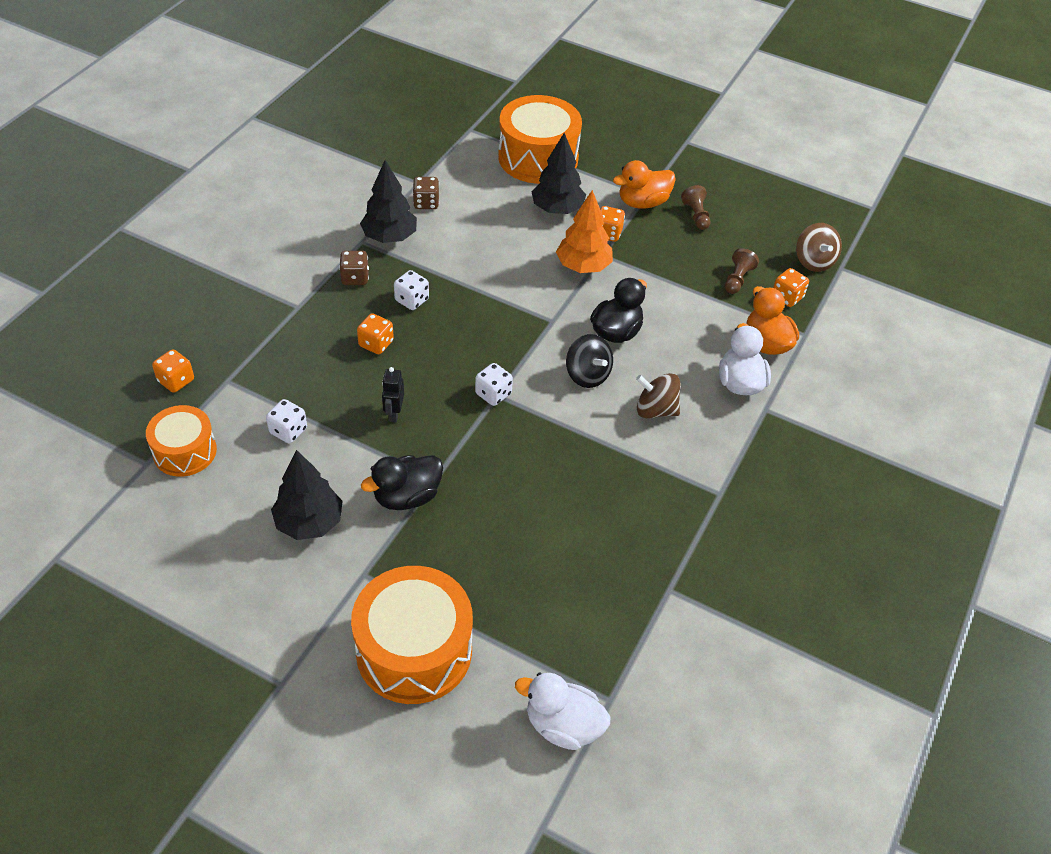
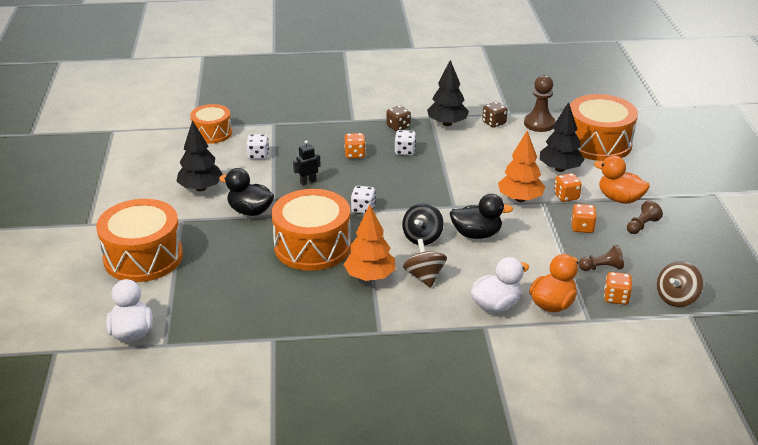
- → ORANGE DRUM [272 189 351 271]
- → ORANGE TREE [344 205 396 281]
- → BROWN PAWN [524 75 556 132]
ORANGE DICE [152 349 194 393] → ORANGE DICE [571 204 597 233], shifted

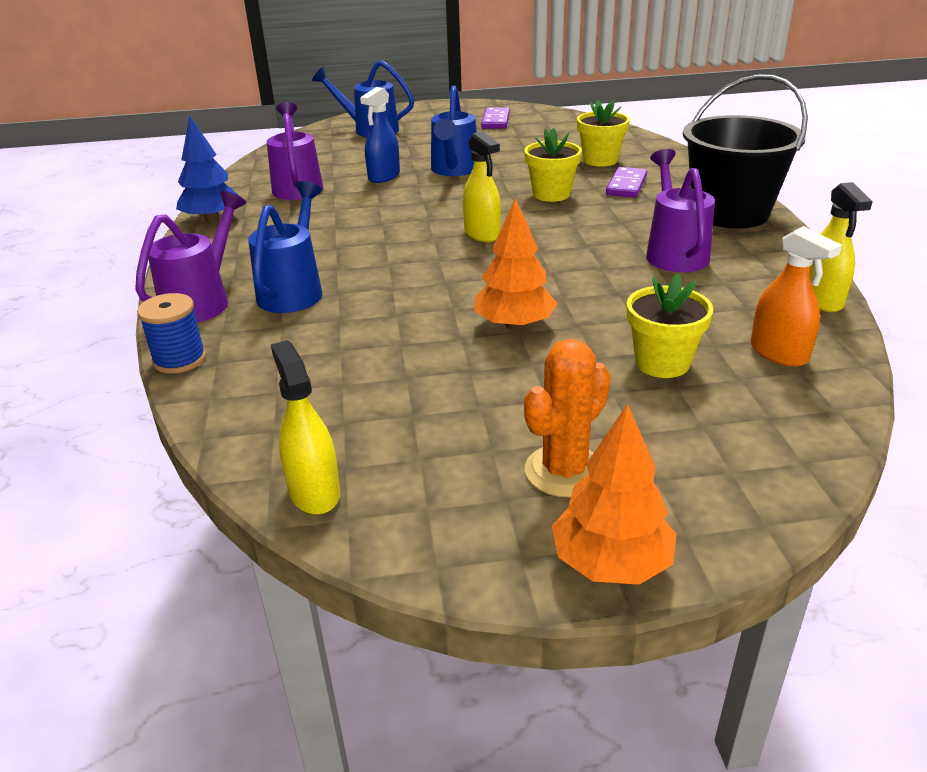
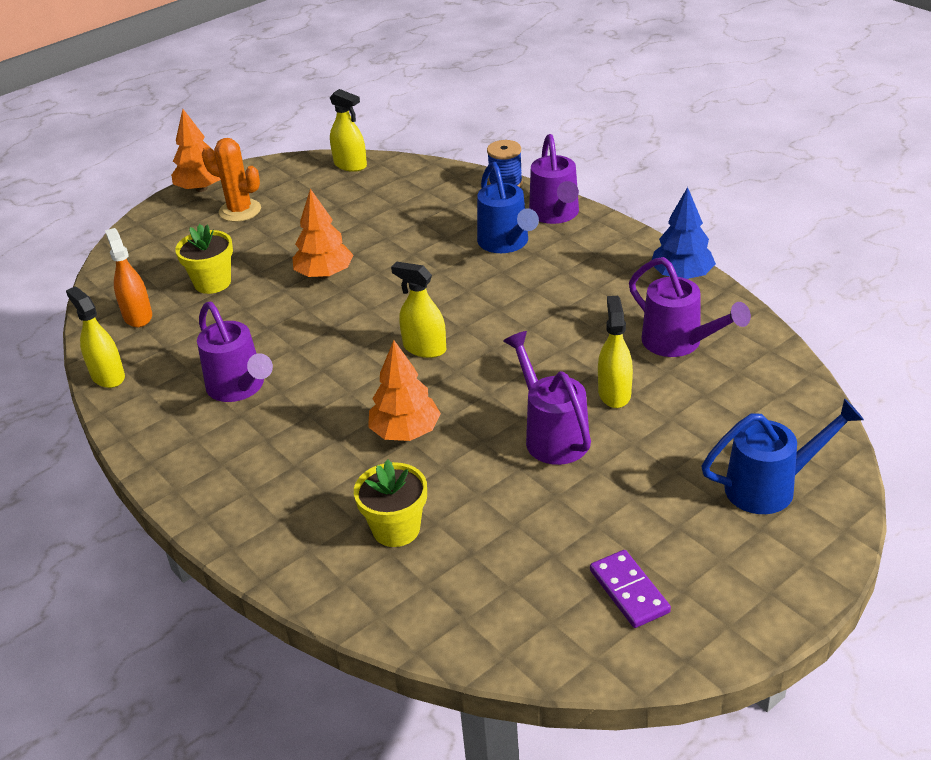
ORANGE SPRAY BOTTLE [750 226 842 367] → ORANGE SPRAY BOTTLE [105 228 152 327], 45 degrees clockwise
ORANGE CACTUS [524 339 611 497] → ORANGE CACTUS [202 138 261 222], 75 degrees counterclockwise
YELLOW FLOWER POT [524 128 582 202] → ORANGE TREE [368 340 441 441]
BLUE WATERING CAN [431 85 477 176] → PURPLE WATERING CAN [503 331 591 465]
BLUE SPRAY BOTTLE [360 87 400 183] → YELLOW SPRAY BOTTLE [598 296 633 408]
PURPLE DOMINO [606 167 647 198] → -
BLACK BUCKET [683 74 808 229] → -

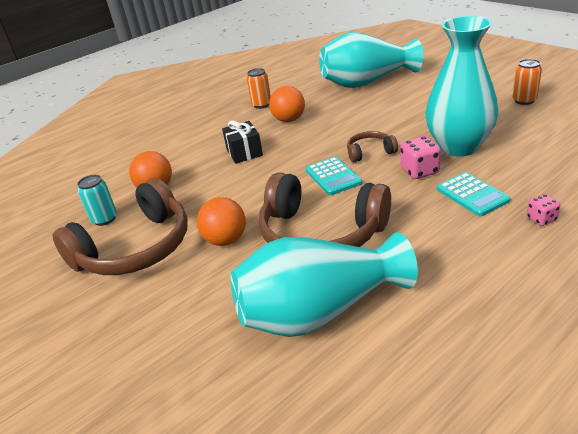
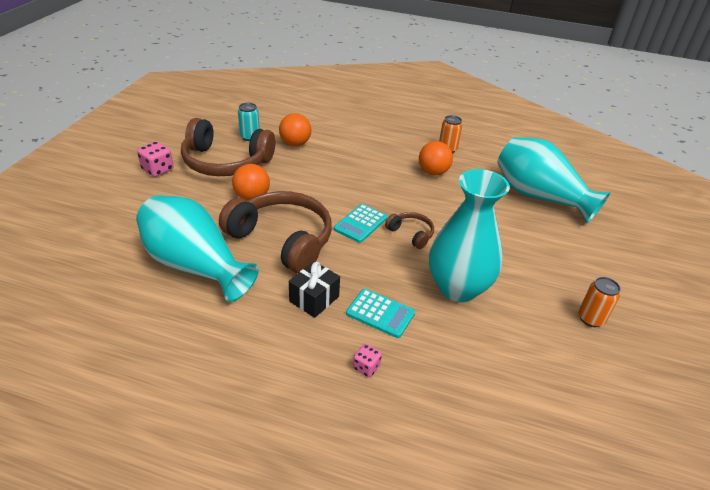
PINK DICE [400 136 441 179] → PINK DICE [137 141 173 177], shifted
BROWN HEADPHONES [259 172 391 247] → BROWN HEADPHONES [219 191 332 274], 135 degrees clockwise
BLACK GIFT [222 121 263 164] → BLACK GIFT [289 261 340 318], shifted
TURQUOISE CALCULATOR [437 172 510 216] → TURQUOISE CALCULATOR [346 289 415 338], 90 degrees counterclockwise

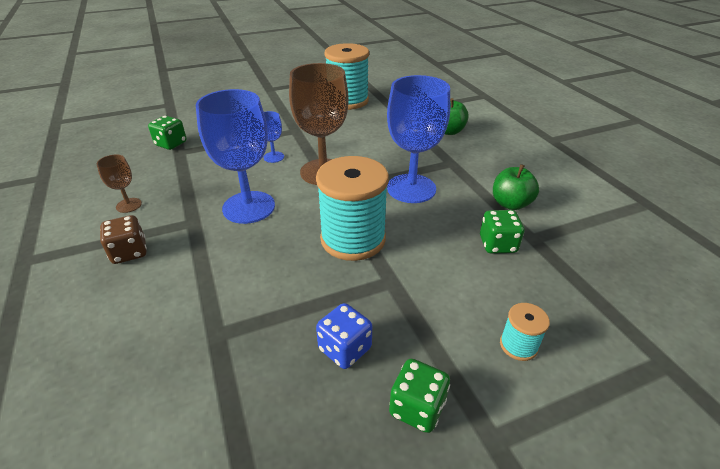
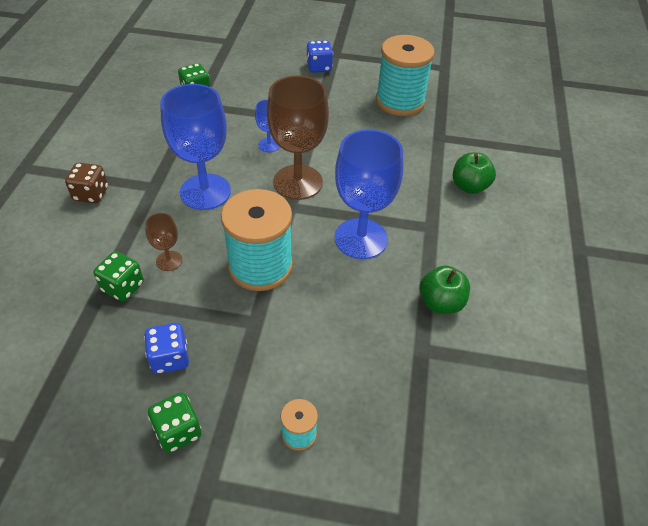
GREEN DICE [480 210 525 254] → GREEN DICE [93 251 144 302], shifted
BROWN GOBLET [97 155 142 213] → BROWN GOBLET [145 213 182 271], shifted
- → BLUE DICE [306 40 333 73]

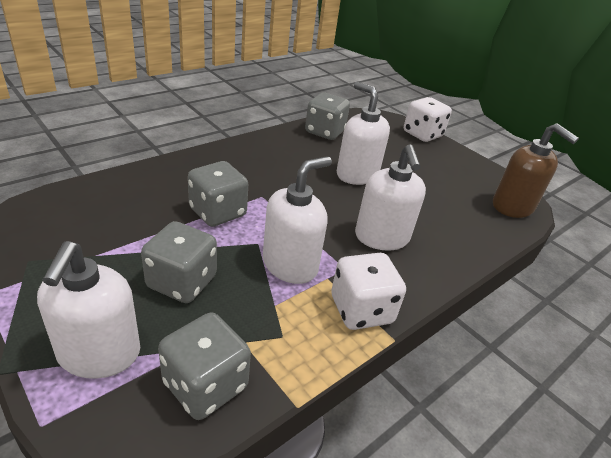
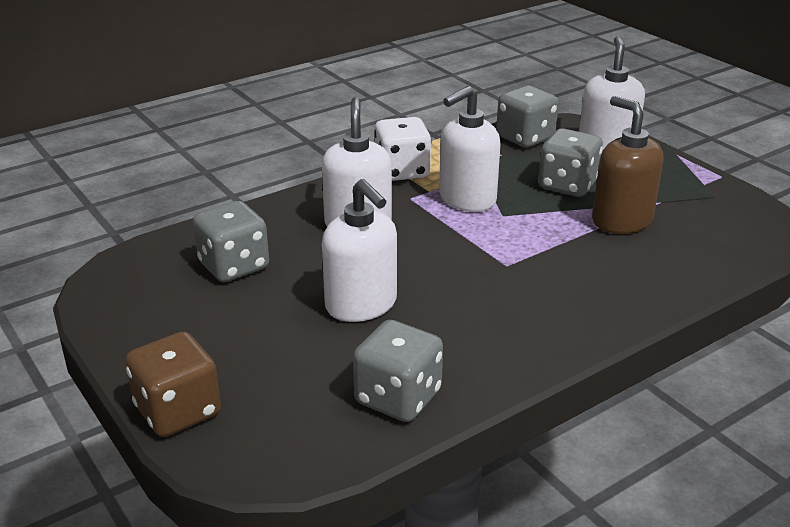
WHITE DICE [404 97 452 142] → BROWN DICE [125 332 221 437]
GREY DICE [188 161 248 227] → GREY DICE [193 201 269 282], shifted
BROWN SOAP DISPENSER [493 123 579 218] → BROWN SOAP DISPENSER [592 96 664 234], shifted

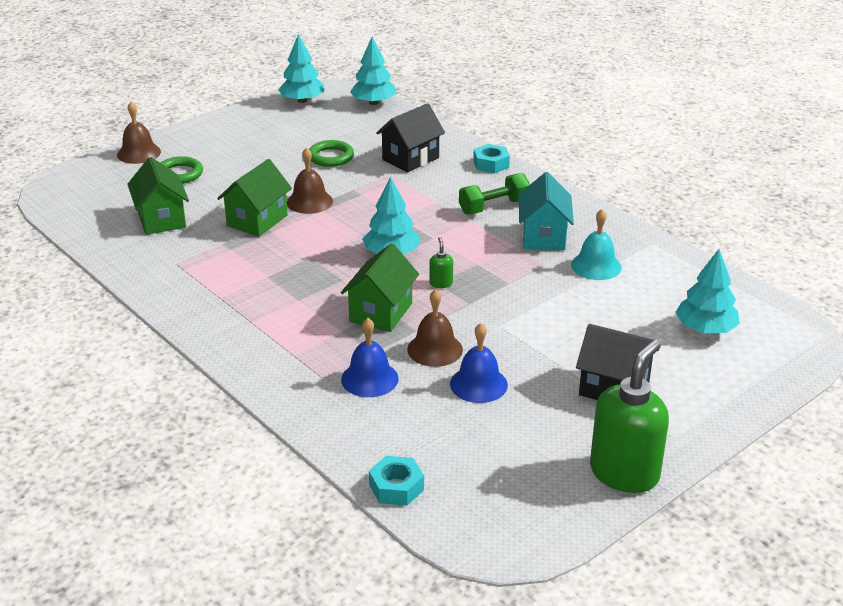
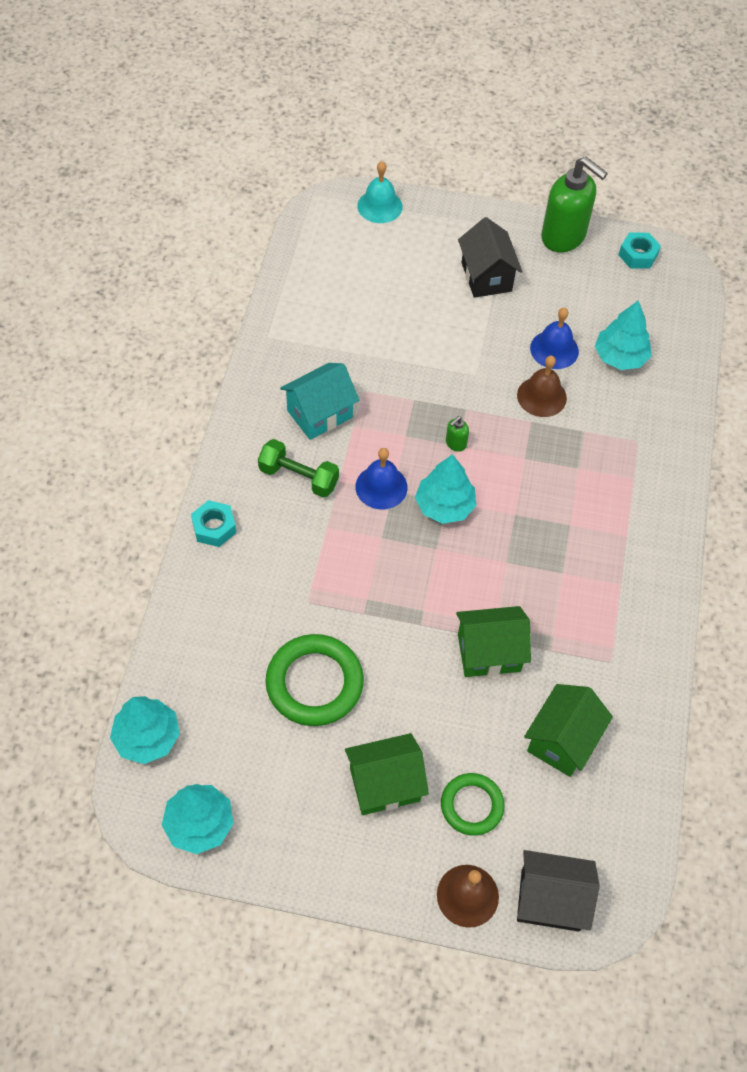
GREEN RING [309 140 354 167] → GREEN RING [265 634 364 726], x1.61
GREEN HOUSE [341 243 419 332] → GREEN HOUSE [345 733 429 815], shifted
BLUE BELL [341 318 399 397] → BLUE BELL [355 448 408 509], shifted
TURQUOISE BELL [571 209 622 280] → TURQUOISE BELL [357 161 403 223], shifted
BLACK HOUSE [376 103 445 172] → BLACK HOUSE [517 850 600 931], shifted
GREEN SOAP DISPENSER [590 339 669 493] → GREEN SOAP DISPENSER [541 157 608 252], 135 degrees counterclockwise
TURQUOISE TREE [675 249 740 333] → TURQUOISE TREE [595 300 652 370], shifted
TURQUOISE NUT [369 456 424 506] → TURQUOISE NUT [619 232 661 269], shifted
BROWN BELL [287 147 333 214] → -

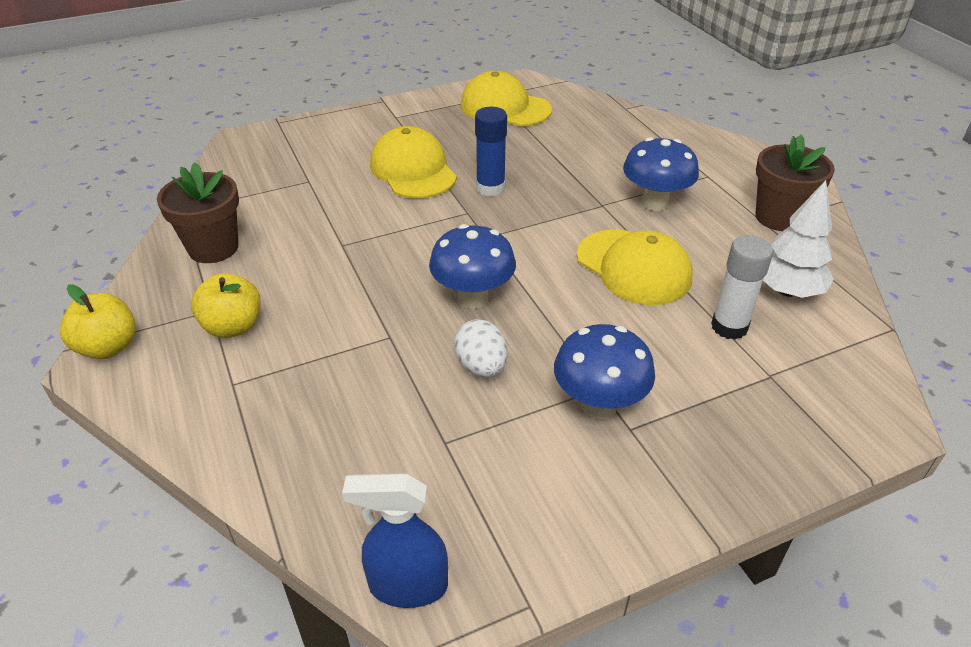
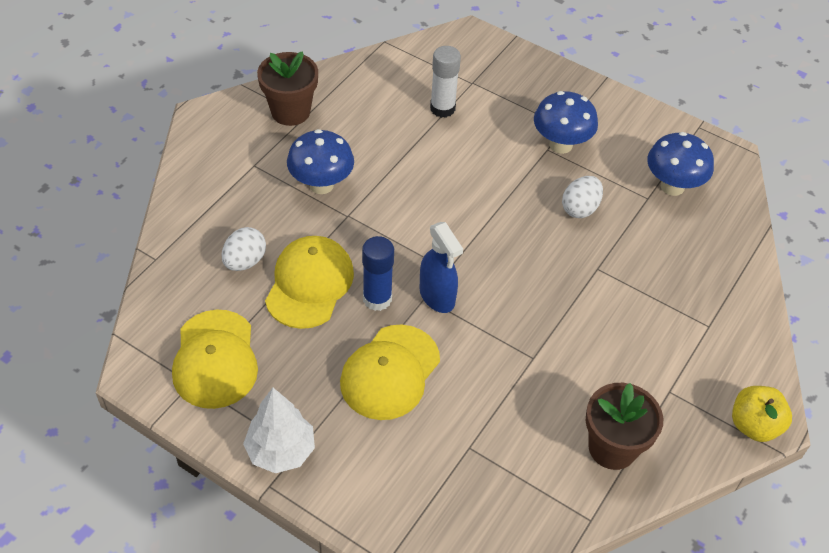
- → WHITE EGG [221 227 266 271]
WHITE TREE [763 180 834 298] → WHITE TREE [243 388 315 473], shifted
YELLOW CAP [577 230 692 305] → YELLOW CAP [265 236 354 329], shifted
BLUE SPRAY BOTTLE [342 473 448 608] → BLUE SPRAY BOTTLE [420 222 463 313], shifted
BLUE MUSHROOM [429 224 516 309] → BLUE MUSHROOM [647 132 714 196], shifted
YELLOW APPLE [191 273 261 338] → -

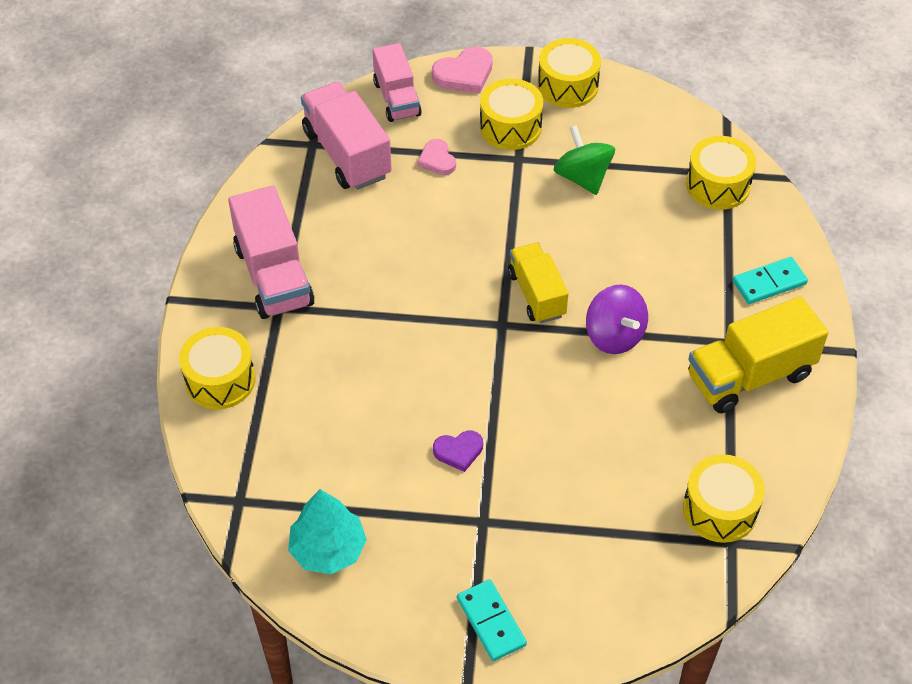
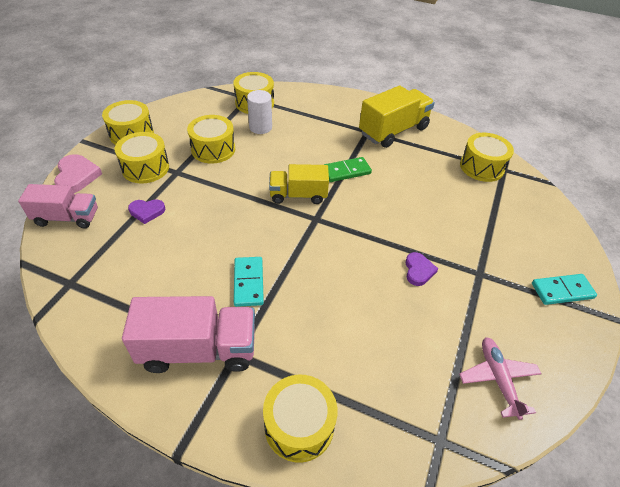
PINK HEART [418 139 456 175] → PURPLE HEART [128 199 165 224]
GREEN SPINNING TOP [554 125 615 195] → YELLOW DRUM [187 115 235 164]
TURQUOISE DOMINO [733 257 808 304] → TURQUOISE DOMINO [234 257 264 307], shifted
- → WHITE CYLINDER [247 90 272 134]
PURPLE SPINNING TOP [586 285 648 354] → GREEN DOMINO [323 157 372 182]
YELLOW TRUCK [688 296 828 413] → YELLOW TRUCK [359 86 435 148], 120 degrees counterclockwise
TURQUOISE TREE [288 489 367 574] → PINK PLANE [459 337 541 420]
PINK TRUCK [301 82 392 190] → -

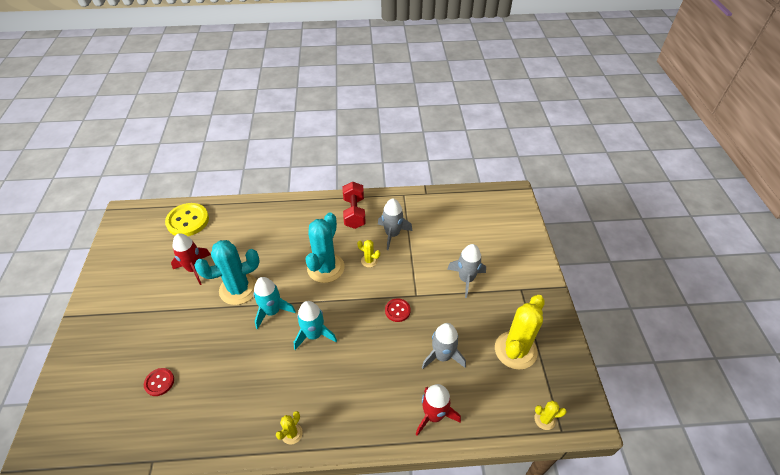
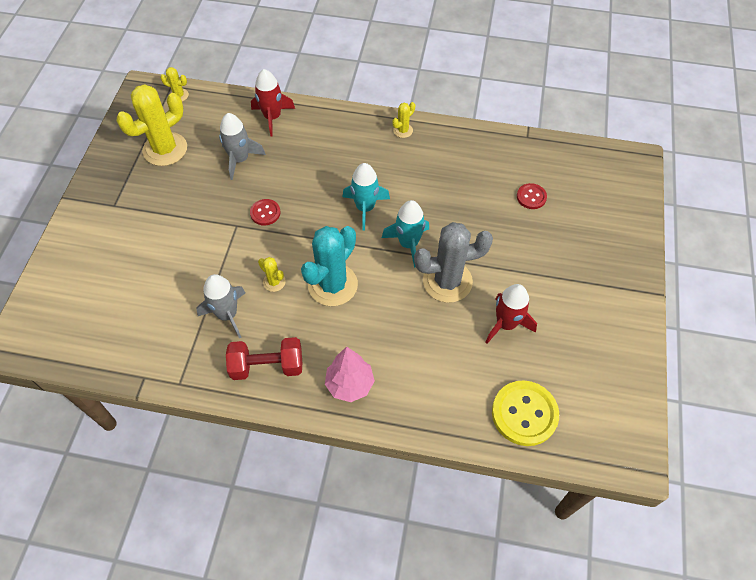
RED DUMBBELL [343 181 366 229] → RED DUMBBELL [226 337 302 380], 75 degrees clockwise
- → PINK TREE [325 347 375 402]
TURQUOISE CACTUS [194 240 260 305] → GREY CACTUS [414 222 493 303]
GREY ROCKET [447 244 486 298] → -

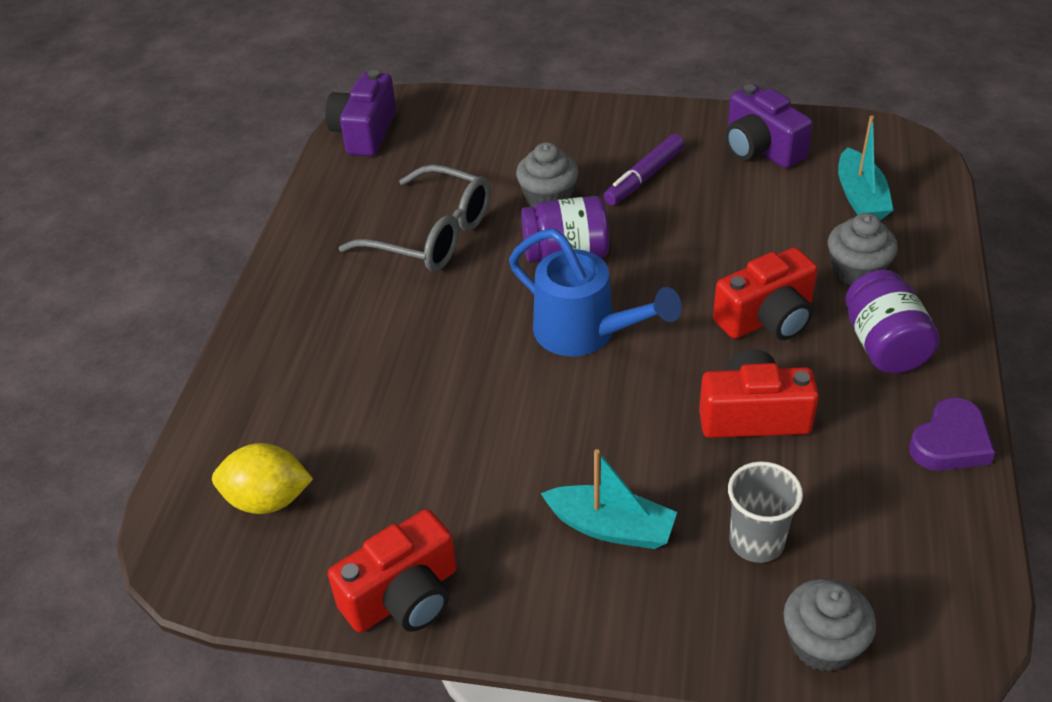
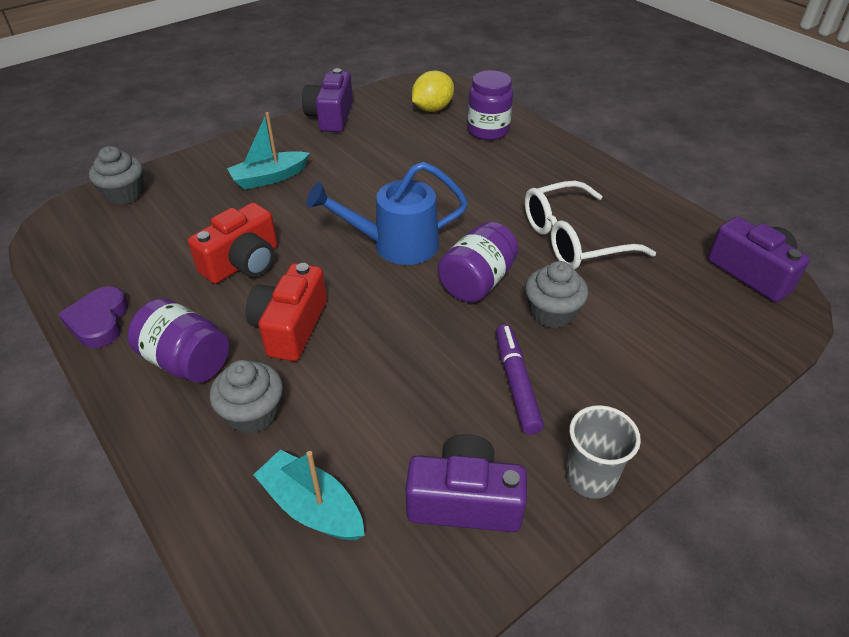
RED CAMERA [328 509 457 633] → PURPLE CAMERA [302 68 353 132]
- → PURPLE JAR [467 70 513 140]
GREY GLASSES [339 165 491 271] → WHITE GLASSES [525 181 656 270]
GREY CUP [728 461 803 563] → GREY CUP [566 405 641 499], shifted

